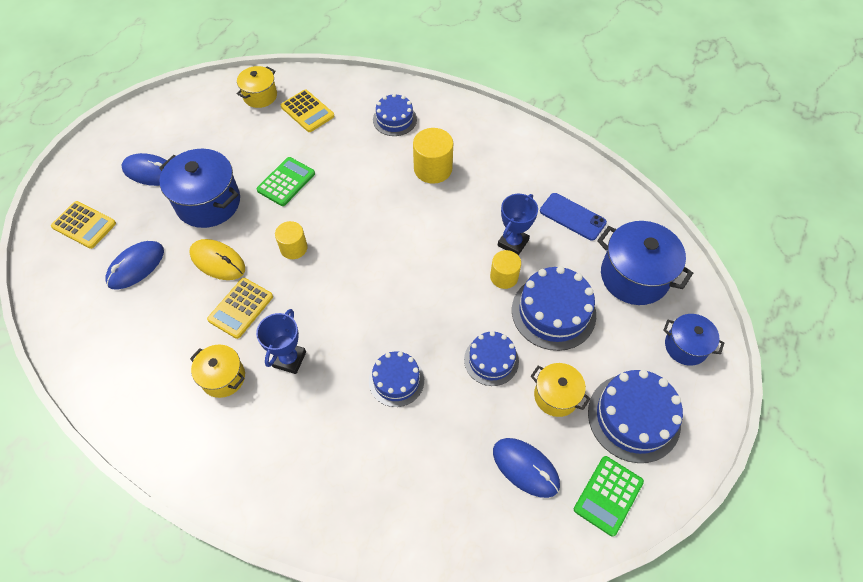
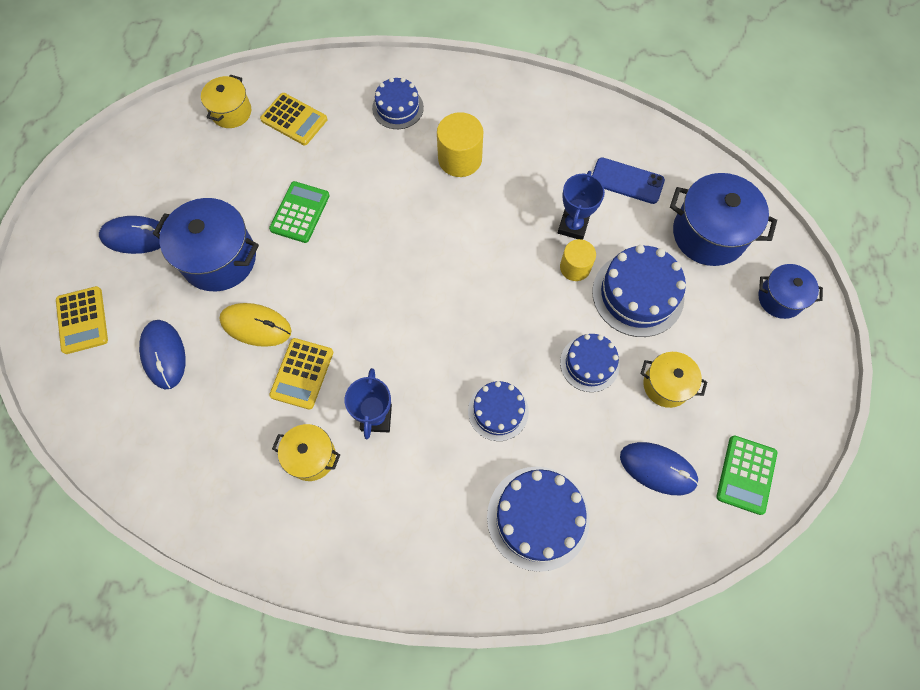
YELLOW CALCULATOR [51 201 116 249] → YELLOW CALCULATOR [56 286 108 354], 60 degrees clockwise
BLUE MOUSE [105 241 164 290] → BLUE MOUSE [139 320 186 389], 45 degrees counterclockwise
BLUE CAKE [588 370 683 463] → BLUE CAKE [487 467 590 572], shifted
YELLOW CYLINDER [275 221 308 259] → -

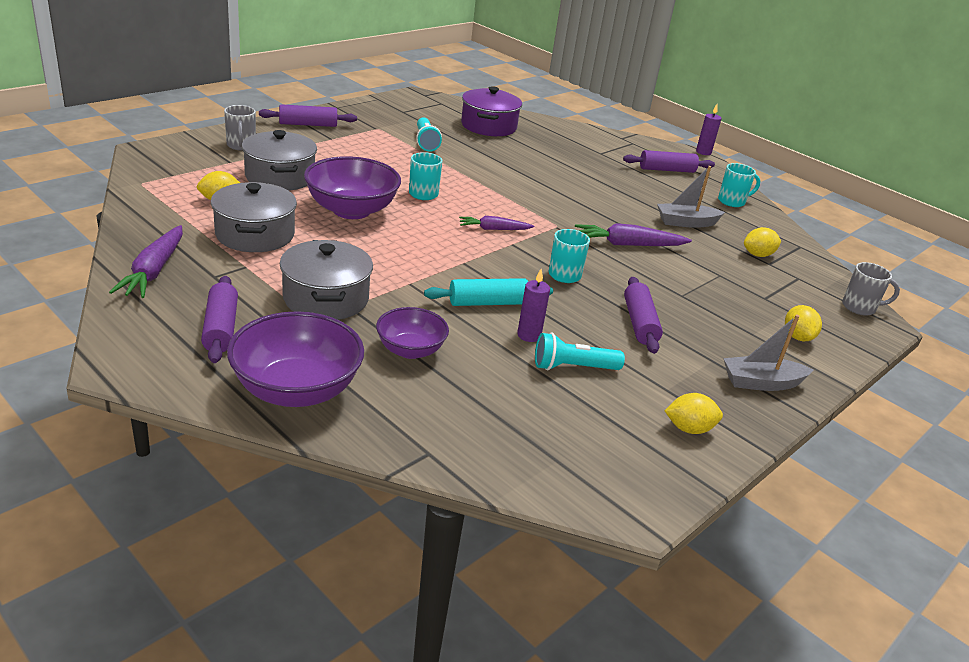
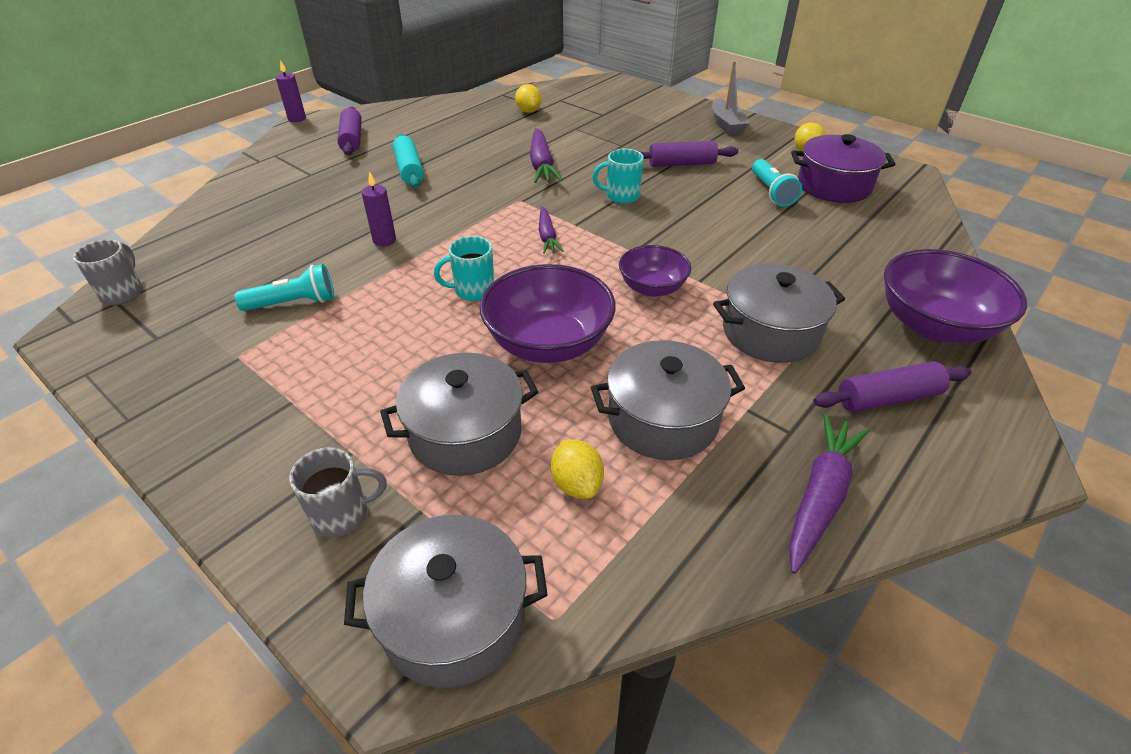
GREY MUG [842 262 900 316] → GREY MUG [73 239 143 305], shifted
- → GREY POT [344 515 547 688]
PURPLE CANDLE [517 269 550 342] → PURPLE CANDLE [362 171 396 246], shifted
TURQUOISE ROLLING PIN [424 278 553 306] → TURQUOISE ROLLING PIN [393 134 424 188], shifted
PURPLE BOWL [376 307 449 359] → PURPLE BOWL [619 245 691 297], shifted
PURPLE CARROT [109 225 183 298] → PURPLE CARROT [789 414 869 574], 60 degrees counterclockwise
PURPLE POT [461 86 522 136] → PURPLE POT [791 134 896 203], shifted
PURPLE ROLLING PIN [259 104 357 127] → -
GREY BOAT [657 166 725 228] → -
TURQUOISE MUG [718 163 760 207] → -
YELLOW LEMON [785 305 822 341] → -

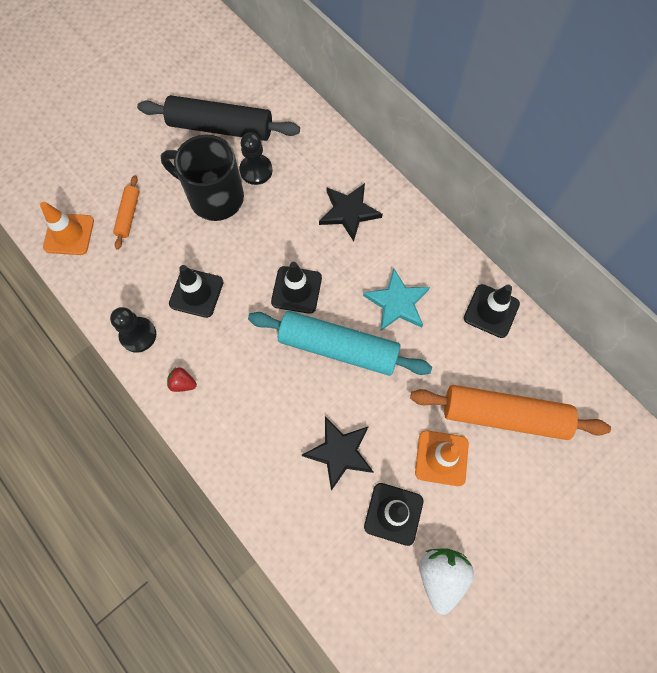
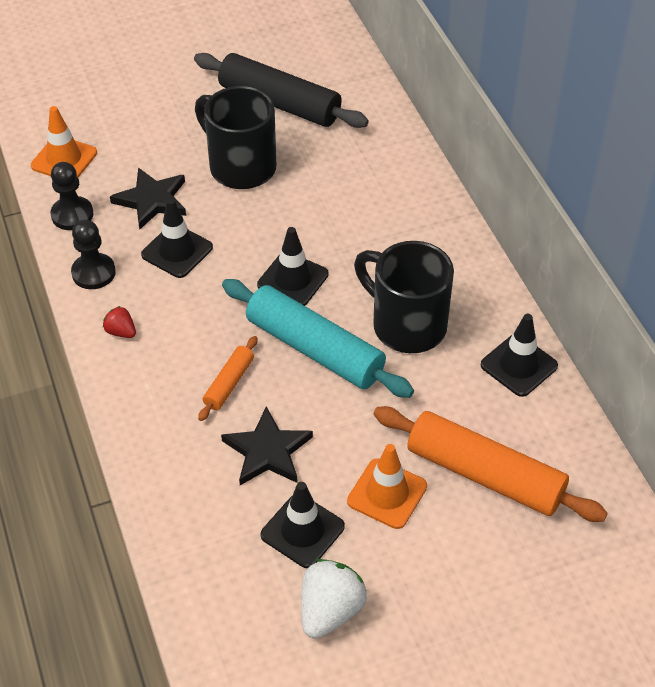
BLACK PAWN [239 133 273 185] → BLACK PAWN [50 162 94 230], shifted
BLACK STAR [319 183 383 241] → BLACK STAR [110 167 186 229], shifted
ORANGE ROLLING PIN [113 175 139 250] → ORANGE ROLLING PIN [198 336 258 421], shifted
TURQUOISE STAR [363 268 430 331] → BLACK MUG [354 241 454 353]

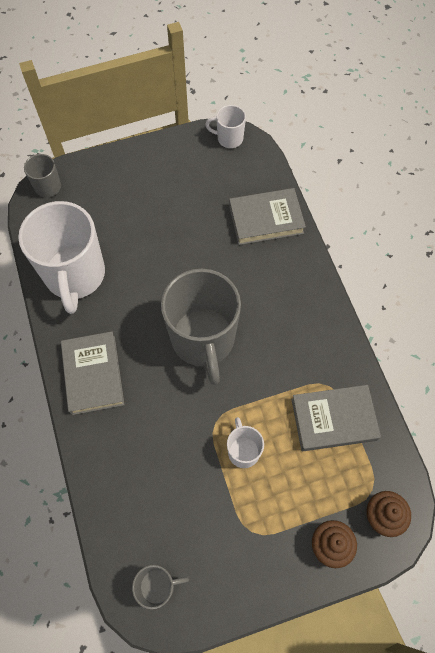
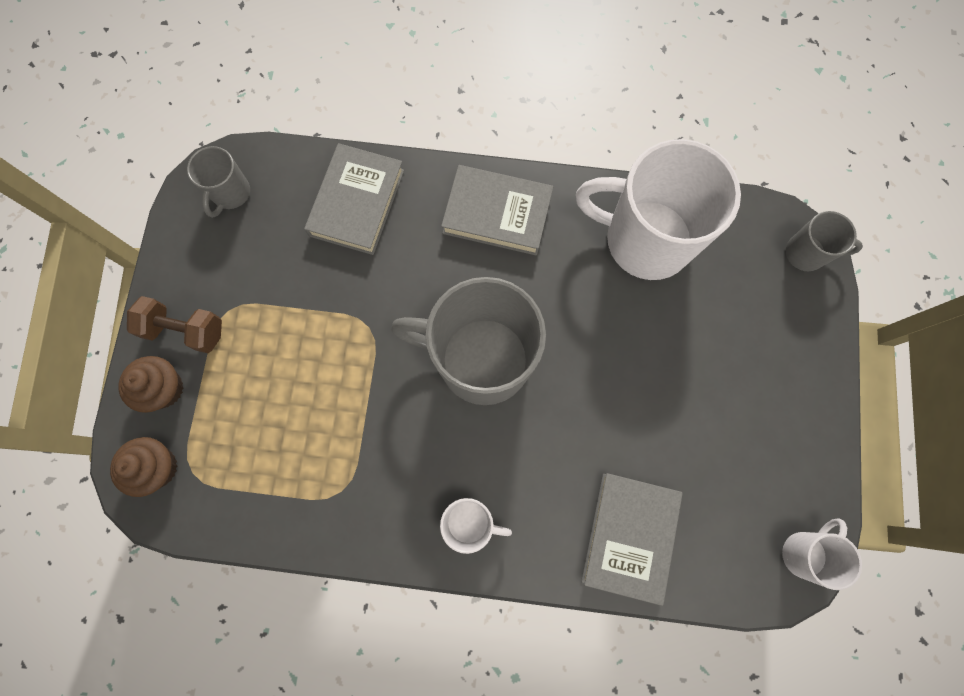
- → BROWN DUMBBELL [127 296 222 353]
GREY BOOK [291 385 381 451] → GREY BOOK [304 143 404 255], shifted
WHITE MUG [227 417 264 468] → WHITE MUG [440 498 512 554], shifted

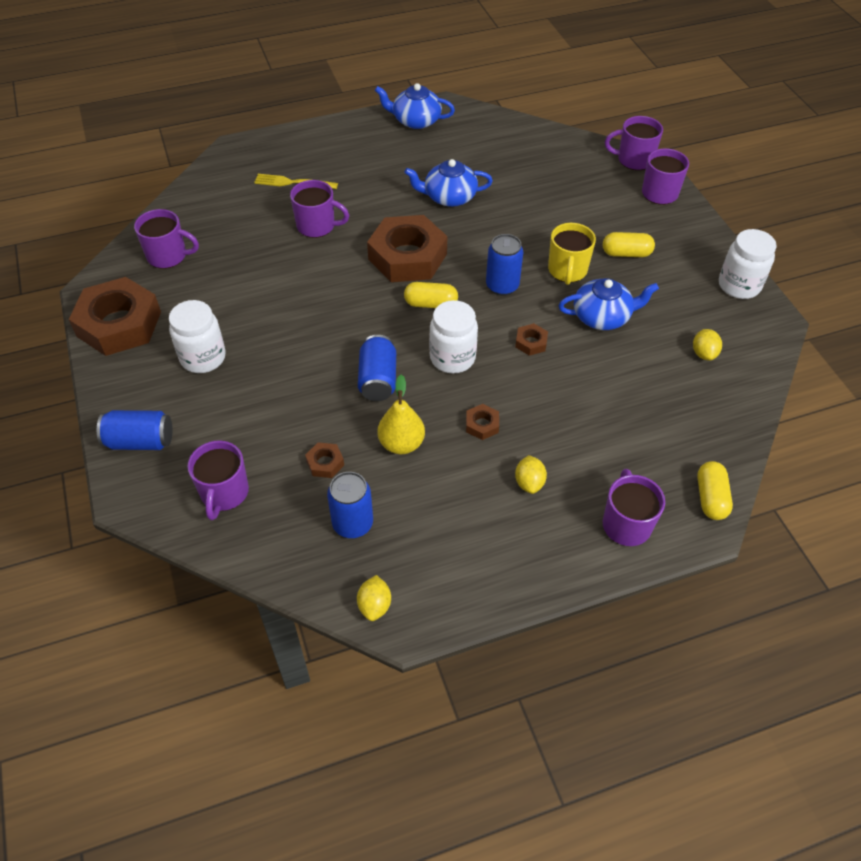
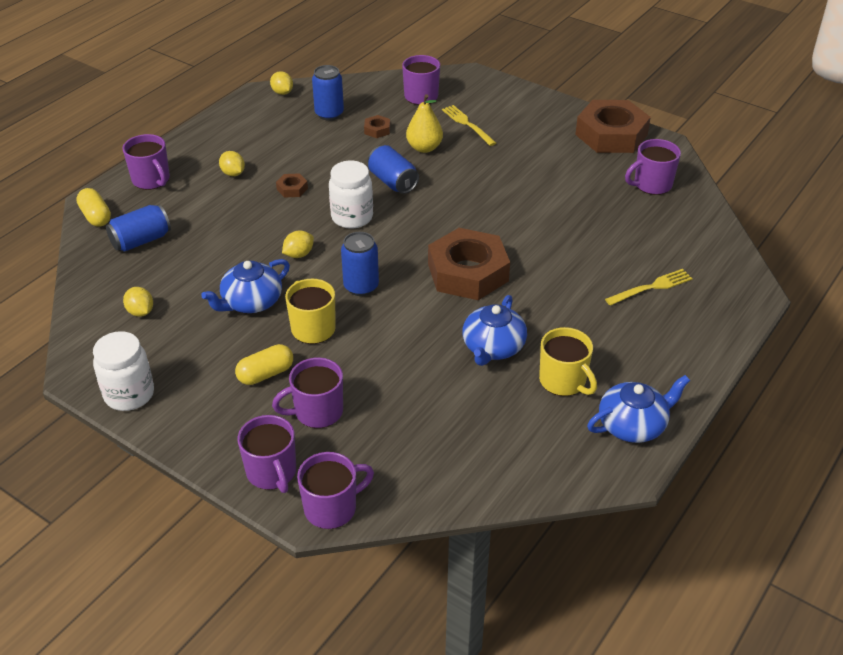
BLUE CAN [97 410 172 450] → BLUE CAN [106 205 171 252], shifted
PURPLE MUG [290 180 349 238] → PURPLE MUG [272 358 343 428], shifted
BROWN NUT [515 323 548 356] → YELLOW LEMON [282 231 314 258]
YELLOW PEAR [377 375 425 454] → YELLOW PEAR [406 94 443 153], shifted
- → YELLOW FORK [442 105 496 146]
BLUE TEAPOT [404 159 493 207] → BLUE TEAPOT [462 295 527 366], 150 degrees clockwise
- → YELLOW MUG [539 327 597 396]
WHITE JAR [169 300 226 373] → -
YELLOW CAPSULE [404 282 458 308] → -

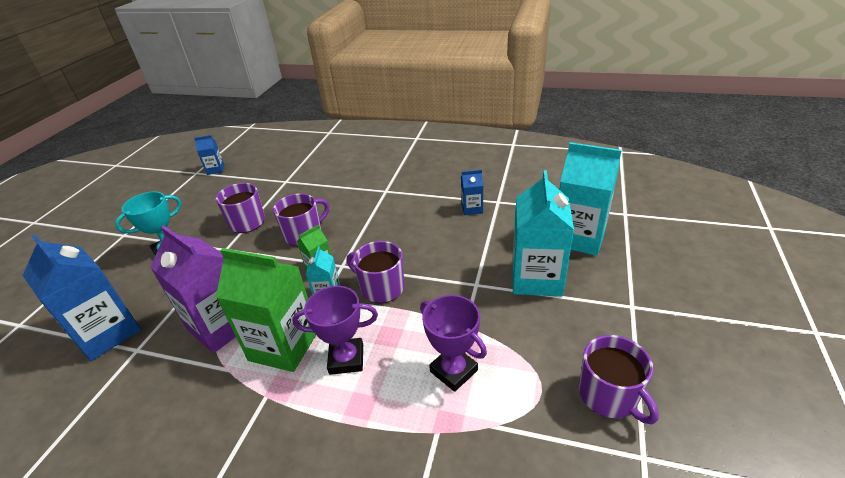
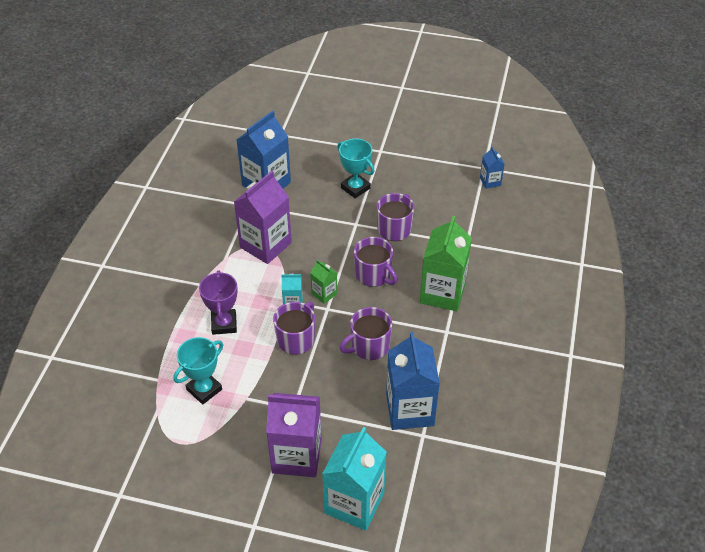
PURPLE TROPHY [420 295 487 392] → TURQUOISE TROPHY [173 337 223 405]
TURQUOISE CARTON [512 170 574 296] → PURPLE CARTON [266 393 322 477]
PURPLE MUG [579 335 659 424] → PURPLE MUG [340 307 392 360], shifted
BLUE CARTON [461 170 483 215] → BLUE CARTON [386 332 440 430], x2.08
GREEN CARTON [216 248 316 372] → GREEN CARTON [420 216 472 311], shifted

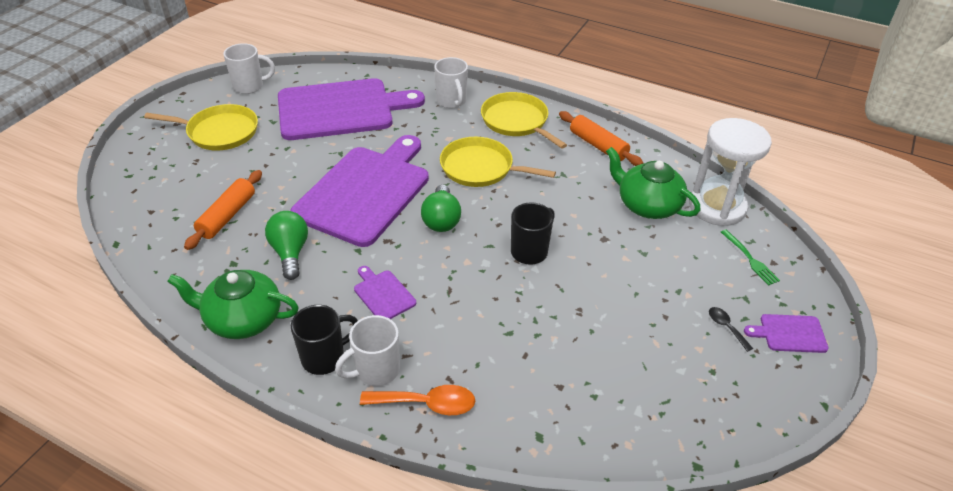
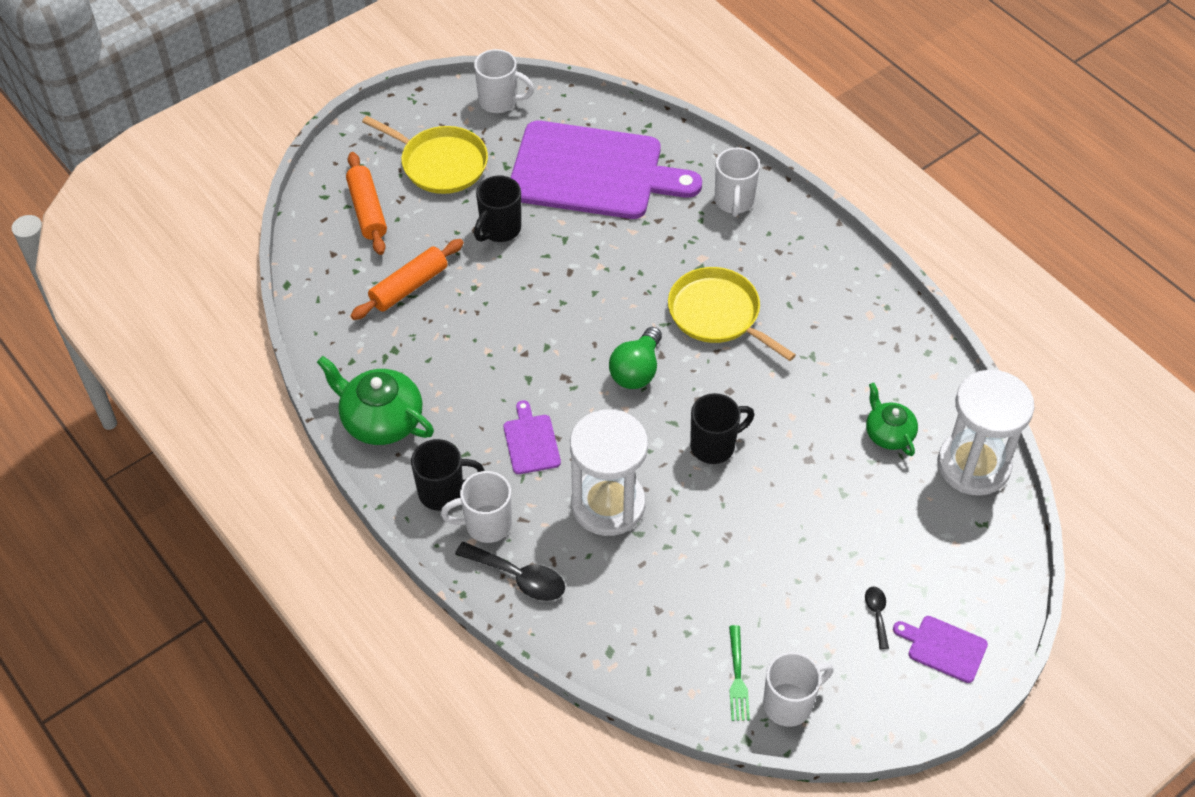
ORANGE ROLLING PIN [559 111 643 166] → ORANGE ROLLING PIN [346 152 387 255], shifted
ORANGE SPOON [360 385 475 415] → BLACK SPOON [455 542 565 601]
- → BLACK MUG [474 176 521 242]
- → WHITE HOURGLASS [570 409 648 536]
GREEN FORK [721 229 780 286] → GREEN FORK [729 625 750 721], shifted
- → WHITE MUG [763 652 833 727]
GREEN TEAPOT [606 147 701 219] → GREEN TEAPOT [866 383 918 456], x0.62
GREEN LIGHT BULB [265 211 308 280] → -
PURPLE CUTTING BOARD [290 135 429 247] → -
YELLOW PAN [481 92 567 149] → -

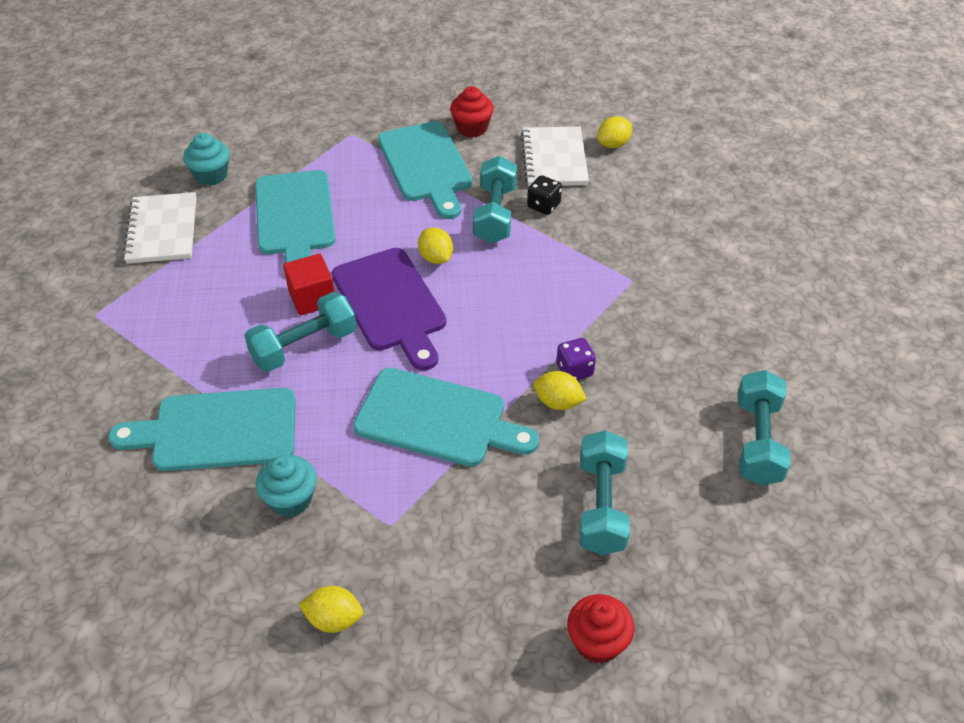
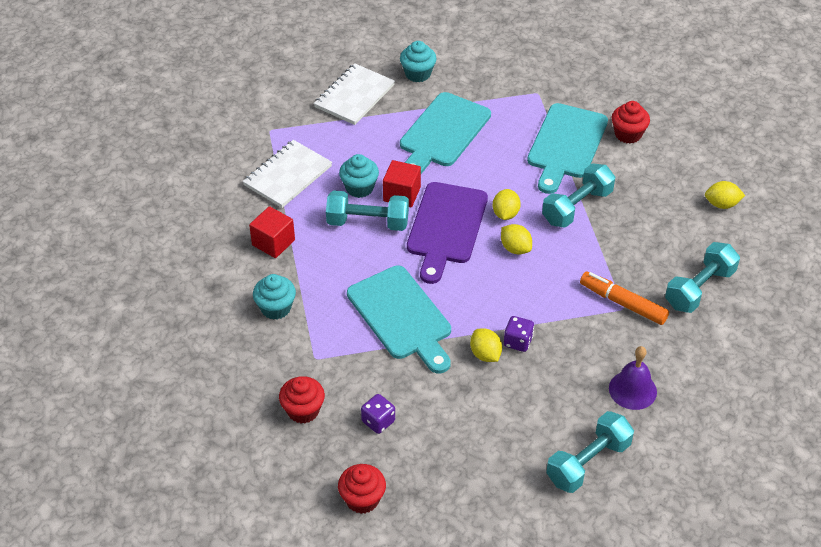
WHITE NOTEBOOK [521 127 589 186] → WHITE NOTEBOOK [243 140 332 208], shifted
TURQUOISE CUTTING BOARD [108 388 296 471] → RED CUBE [249 206 295 258]
- → RED CUPCAKE [279 376 325 424]
- → TURQUOISE CUPCAKE [339 154 379 198]
- → PURPLE DICE [361 394 395 434]
YELLOW LEMON [299 586 363 633] → YELLOW LEMON [501 224 532 254], shifted
- → ORANGE MARKER [580 272 669 325]
- → PURPLE BELL [609 346 657 410]
TURQUOISE DUMBBELL [579 430 630 555] → TURQUOISE DUMBBELL [665 242 740 313], shifted
BLACK DICE [527 175 562 215] → -

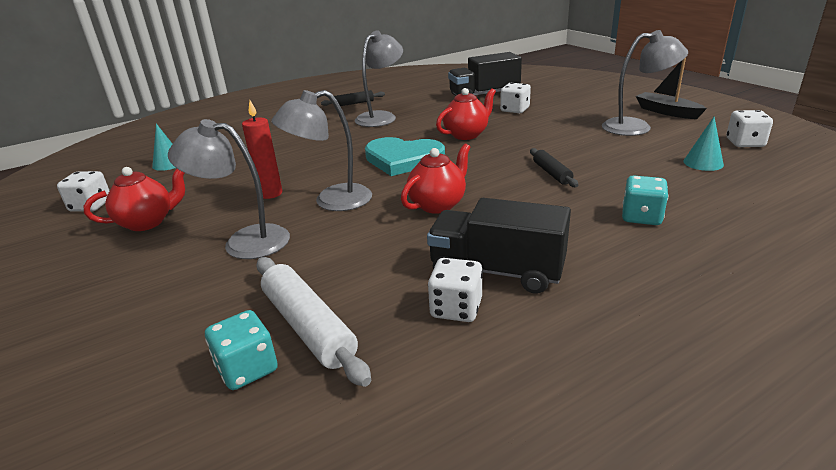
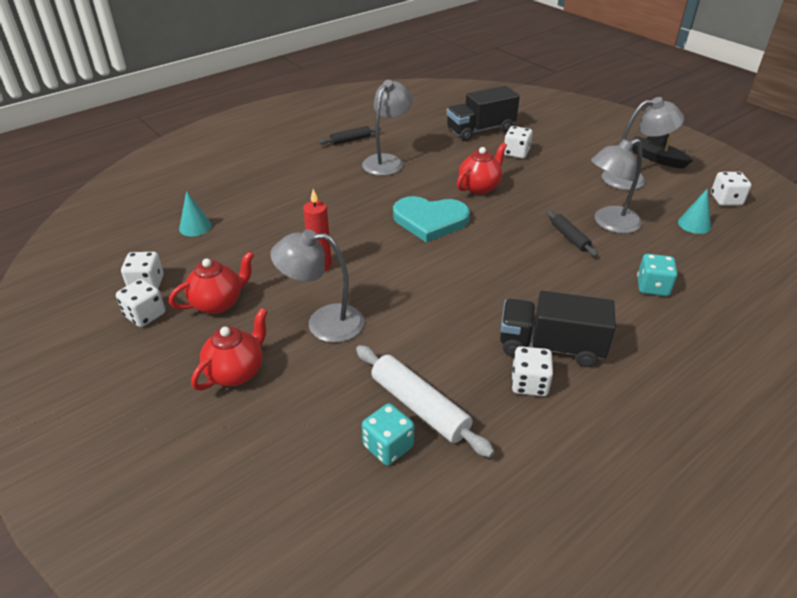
- → WHITE DICE [116 279 165 327]
RED TEAPOT [401 144 470 214] → RED TEAPOT [191 308 268 390], shifted
GREY LAMP [271 90 372 211] → GREY LAMP [591 138 642 234], shifted

